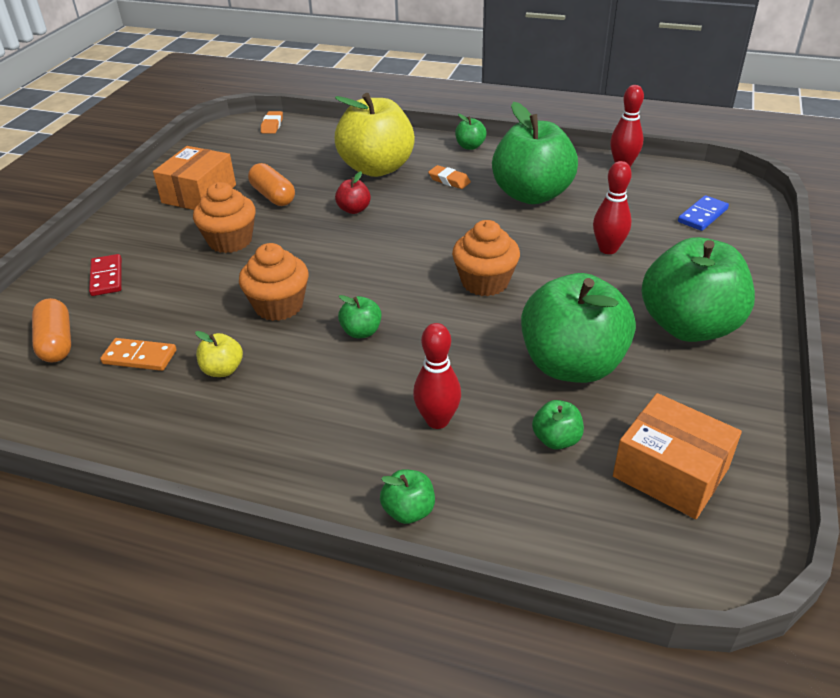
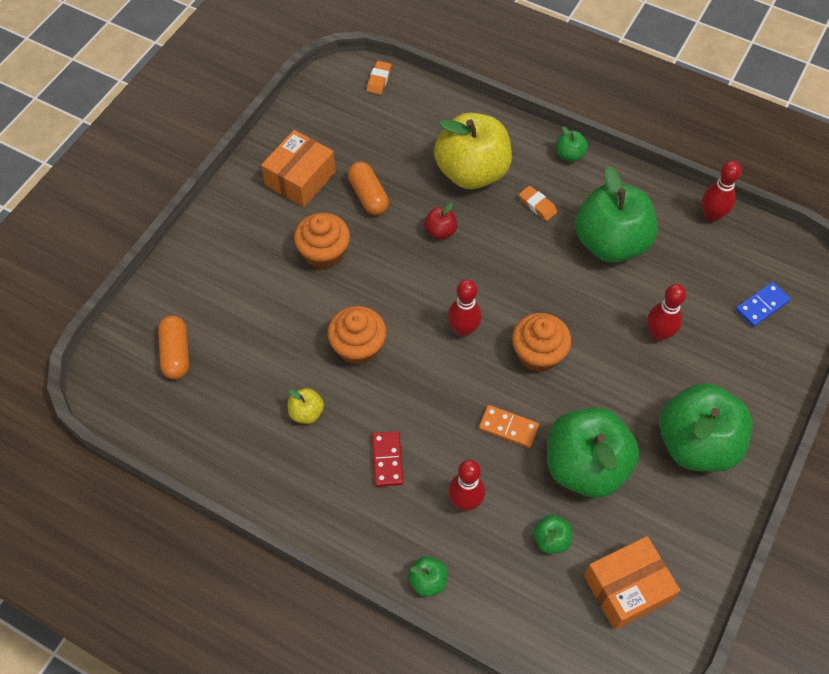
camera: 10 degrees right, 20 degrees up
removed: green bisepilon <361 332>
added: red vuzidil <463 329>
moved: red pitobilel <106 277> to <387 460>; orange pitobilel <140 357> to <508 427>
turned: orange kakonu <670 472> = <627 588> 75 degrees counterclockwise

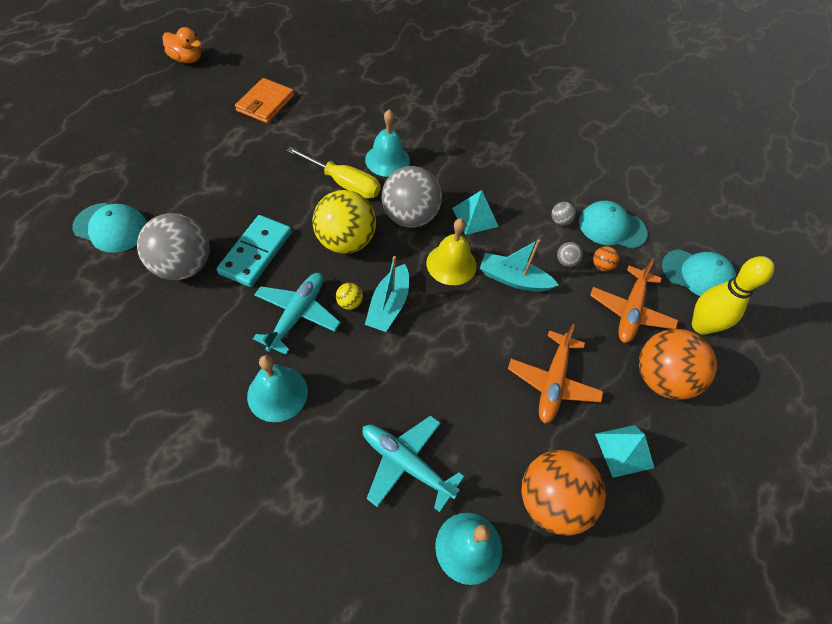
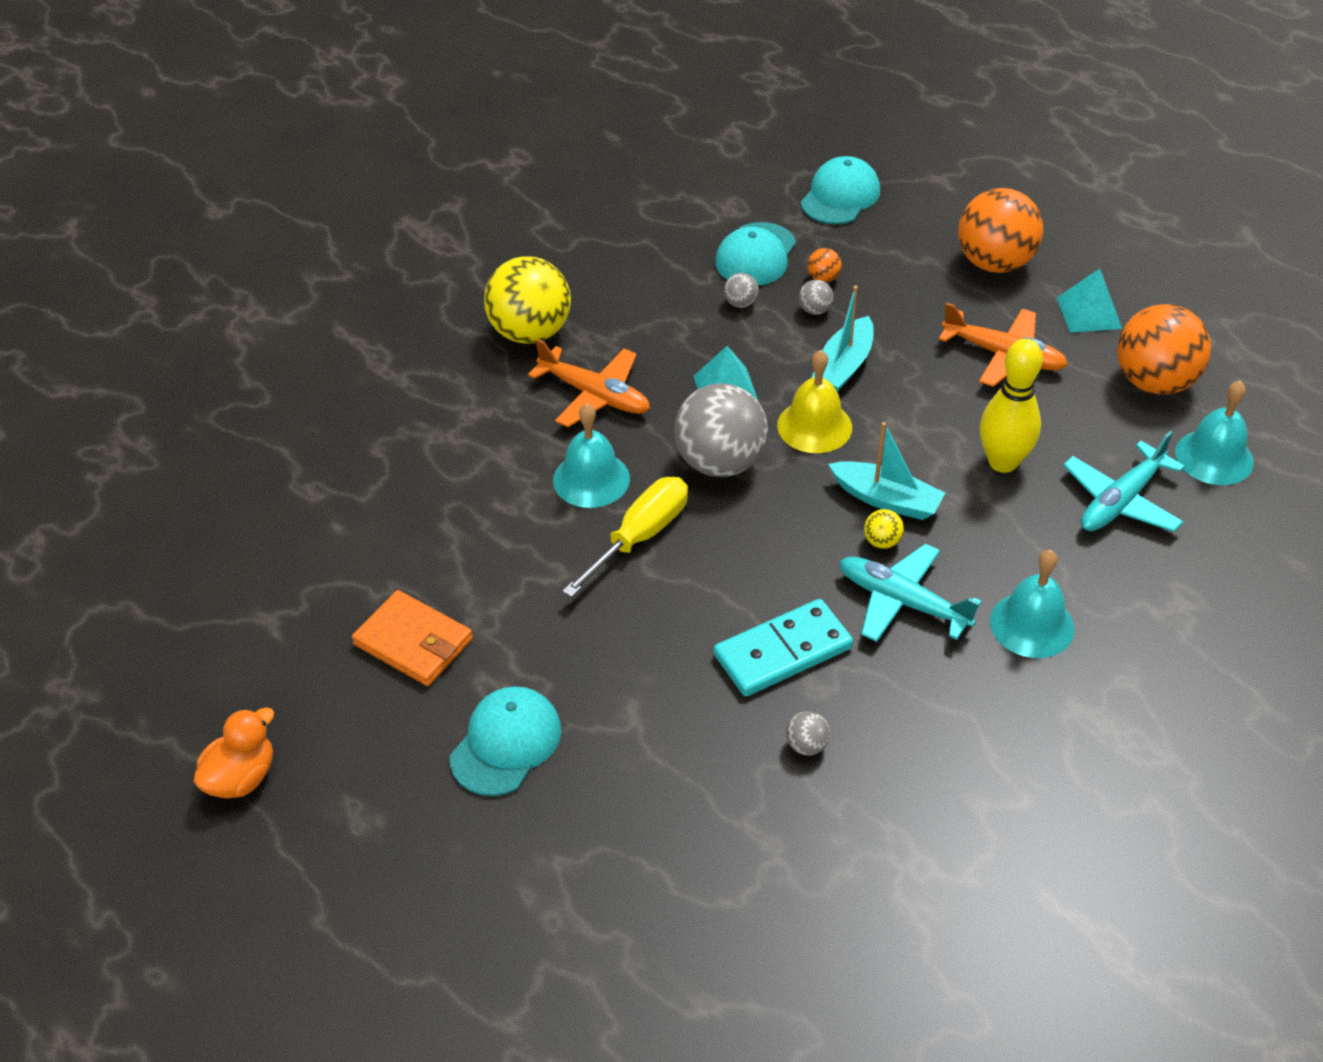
camera: 75 degrees left, 10 degrees down
moved: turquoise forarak <111 227> to <506 743>; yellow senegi <345 242> to <530 332>; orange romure <630 311> to <595 395>; yellow vuzidil <701 326> to <1003 462>
turned: turquoise pitobilel <256 253> = <782 651> 60 degrees counterclockwise
resized: grey senegi <183 266> = <806 745> x0.41

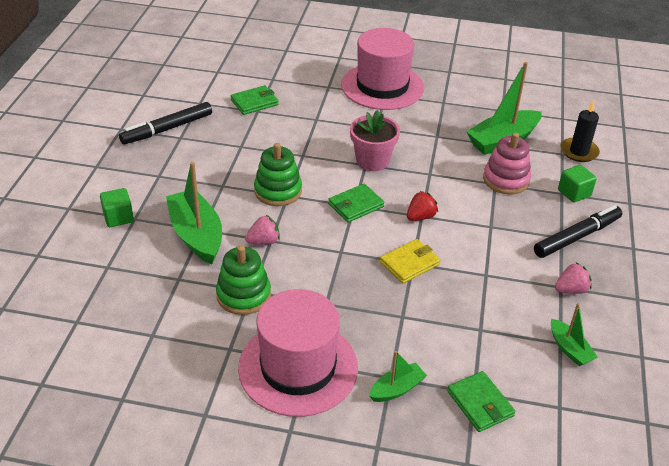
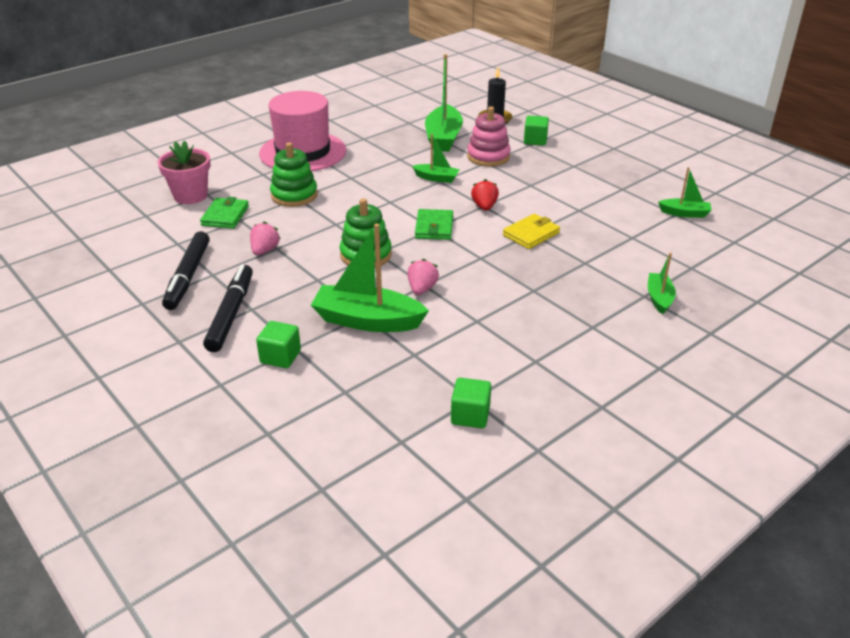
camera: 50 degrees left, 5 degrees down
removed: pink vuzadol <298 367>; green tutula <480 403>
added: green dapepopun <436 178>; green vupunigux <470 415>
moved: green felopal <243 295> to <294 195>; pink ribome <372 161> to <190 196>; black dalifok <577 237> to <231 314>; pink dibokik <571 290> to <264 250>
turned: yellow tutula <409 263> = <531 234> 45 degrees clockwise

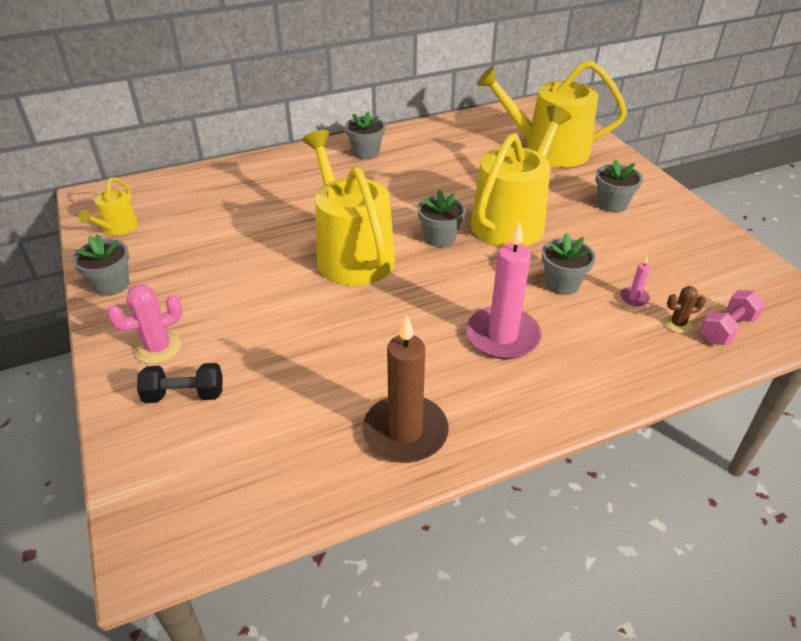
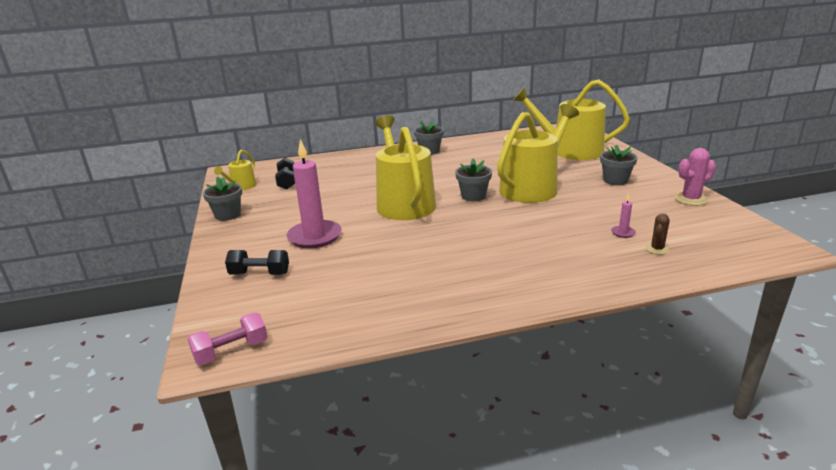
camera: 10 degrees right, 15 degrees down
removed: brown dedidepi <405 432>; grey ribome <562 284>
added: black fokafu <287 182>
moved: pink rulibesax <158 348> to <691 199>; pink dedidepi <502 336> to <314 237>; pink fokafu <727 329> to <231 351>
turned: brown rulibesax <677 324> = <657 249> 60 degrees counterclockwise

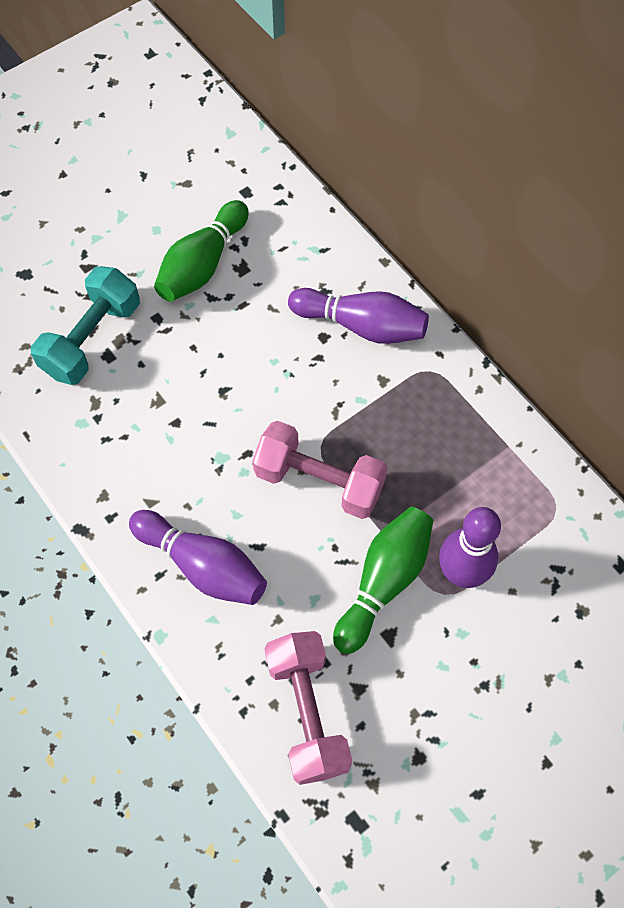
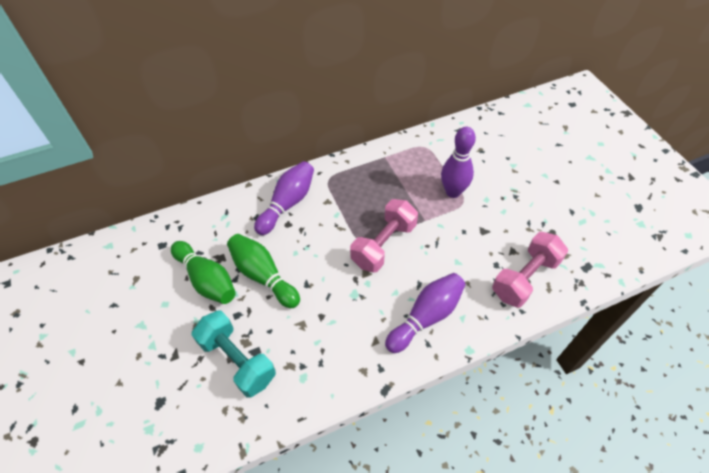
camera: 75 degrees left, 10 degrees down
moved: green vuzidil <384 581> to <263 276>
turned: pink fokafu <307 712> = <525 278> 45 degrees counterclockwise

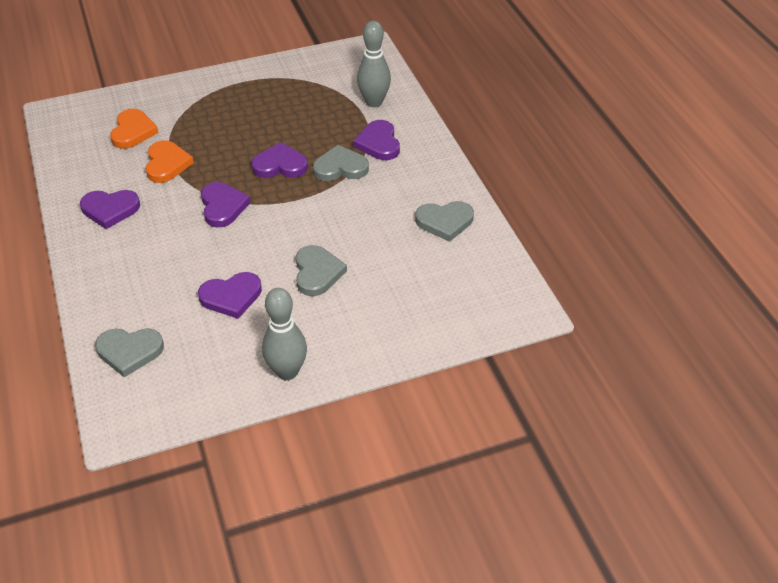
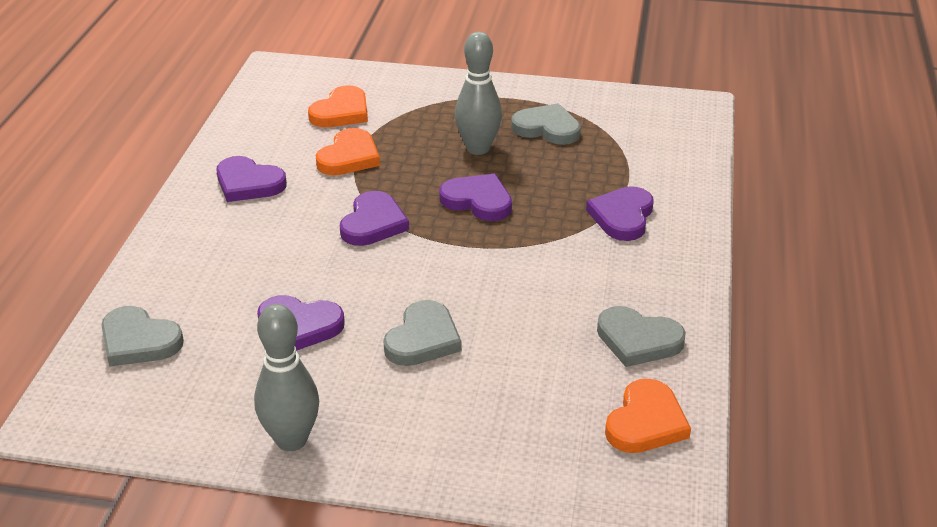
camera: 30 degrees right, 10 degrees down
added: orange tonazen <646 422>
moved: grey tonazen <340 167> to <547 128>; grey vuzidil <374 102> to <478 148>

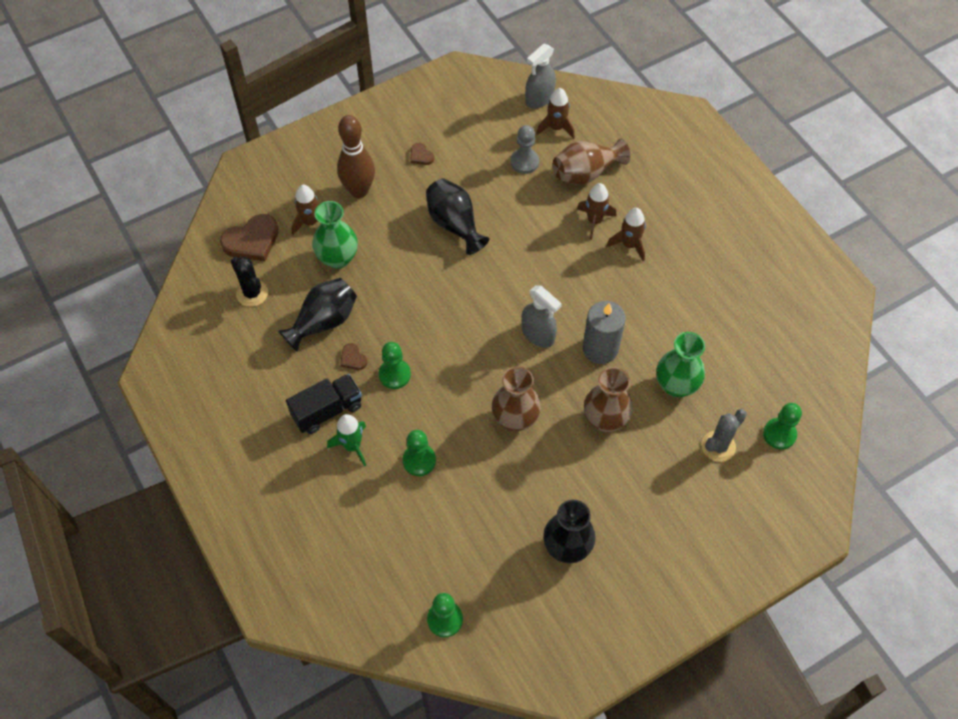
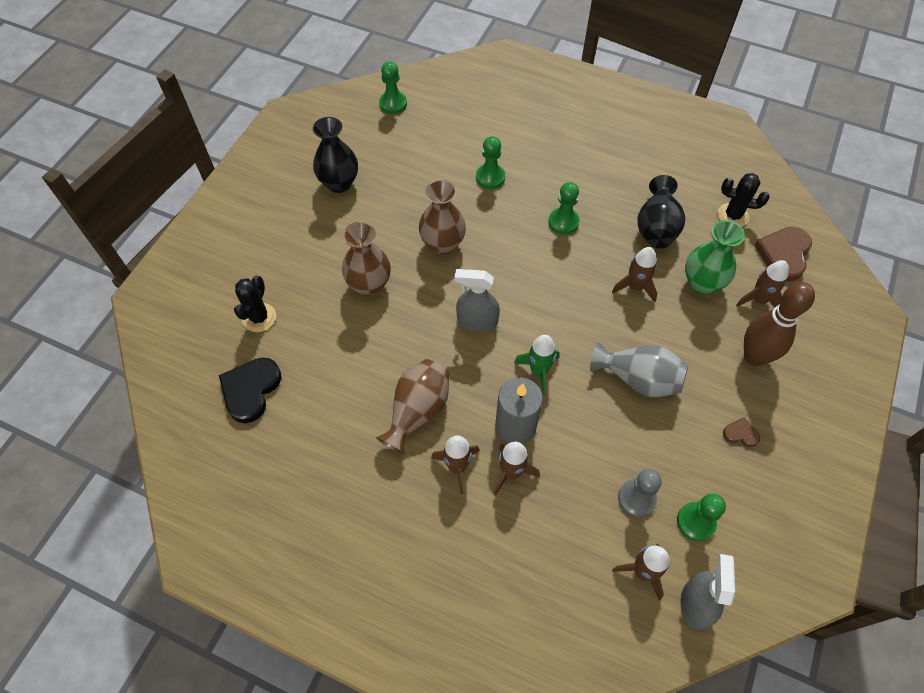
camera: 145 degrees right, 0 degrees up
removed: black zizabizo <327 411>; brown tonazen <353 358>; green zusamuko <676 385>
added: black tonazen <250 390>; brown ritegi <635 287>
moved: green ritegi <352 446> to <538 371>; brown zusamuko <586 173> to <417 411>; grey dedidepi <600 348> to <515 426>; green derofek <779 434> to <696 522>
recoloured: black zusamuko <454 224> to grey zusamuko <638 379>; grey rulibesax <718 446> to black rulibesax <259 317>

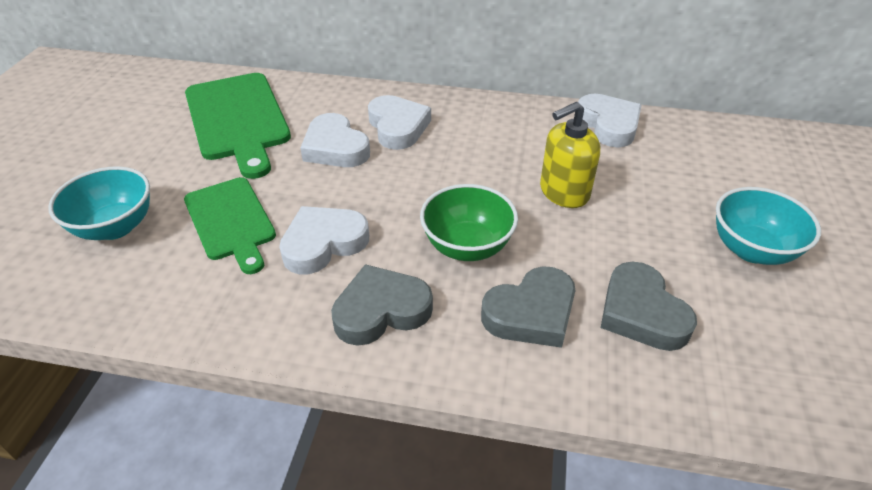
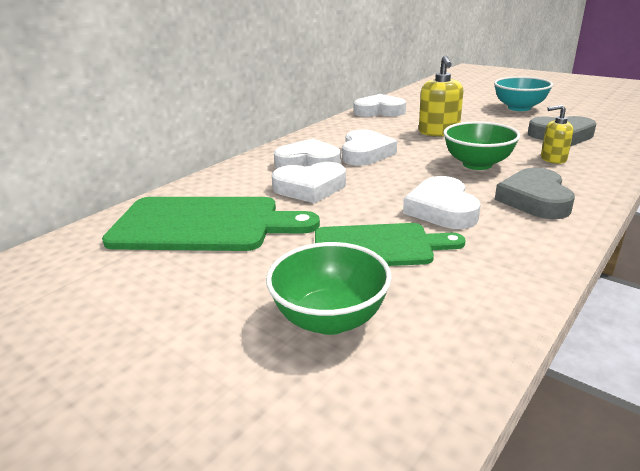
camera: 60 degrees left, 15 degrees down
added: white tonazen <365 153>
replaced: grey tonazen <531 313> to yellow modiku <553 159>
recoloured: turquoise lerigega <115 227> to green lerigega <330 319>

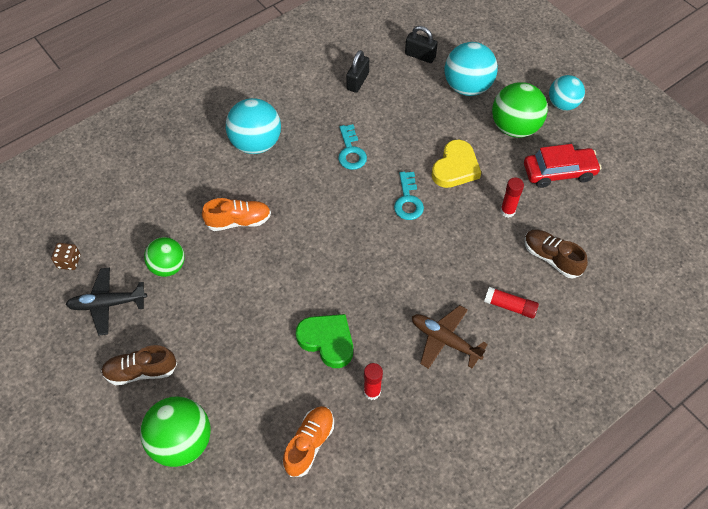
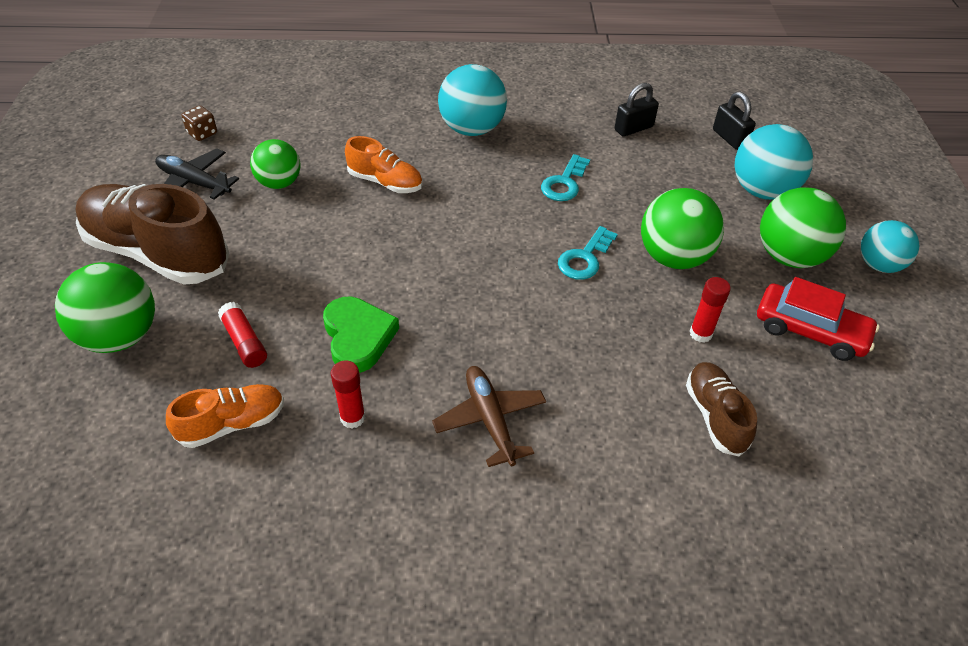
camera: 35 degrees right, 10 degrees down
moved: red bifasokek <510 306> to <244 342>
replaced: yellow tonazen <455 168> to green senegi <673 257>
resized: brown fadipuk <141 371> = <157 253> x1.93

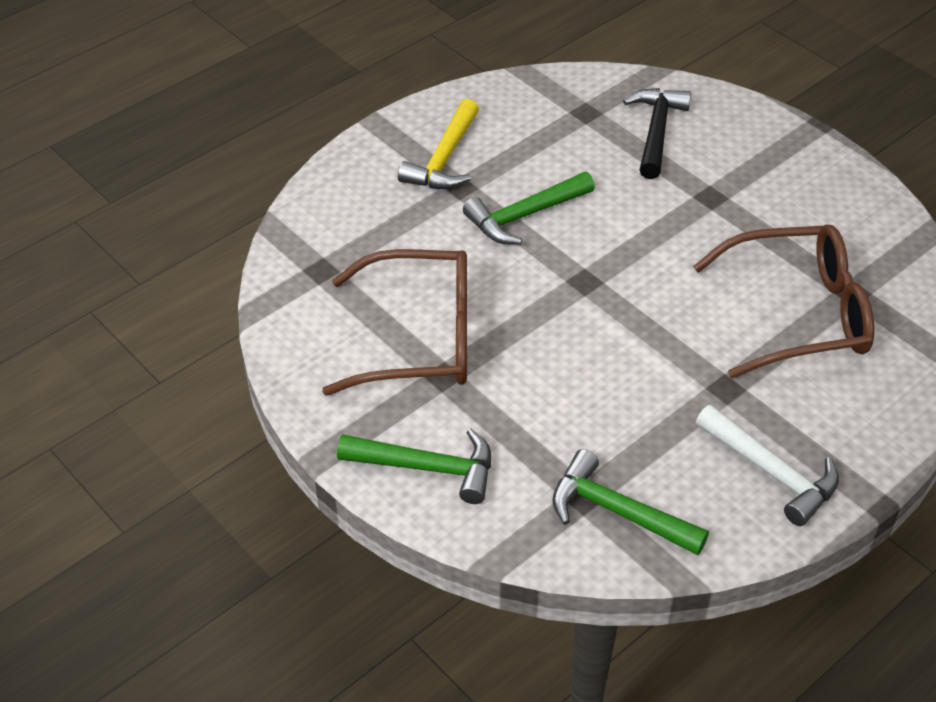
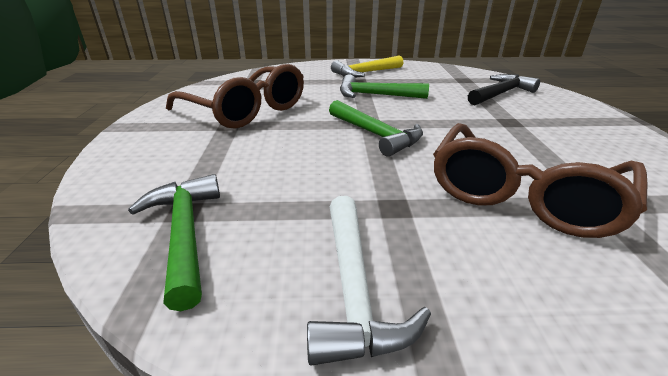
camera: 40 degrees right, 15 degrees down
moved: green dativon <428 468> to <376 135>
turned: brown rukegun <798 314> = <522 194> 90 degrees clockwise

